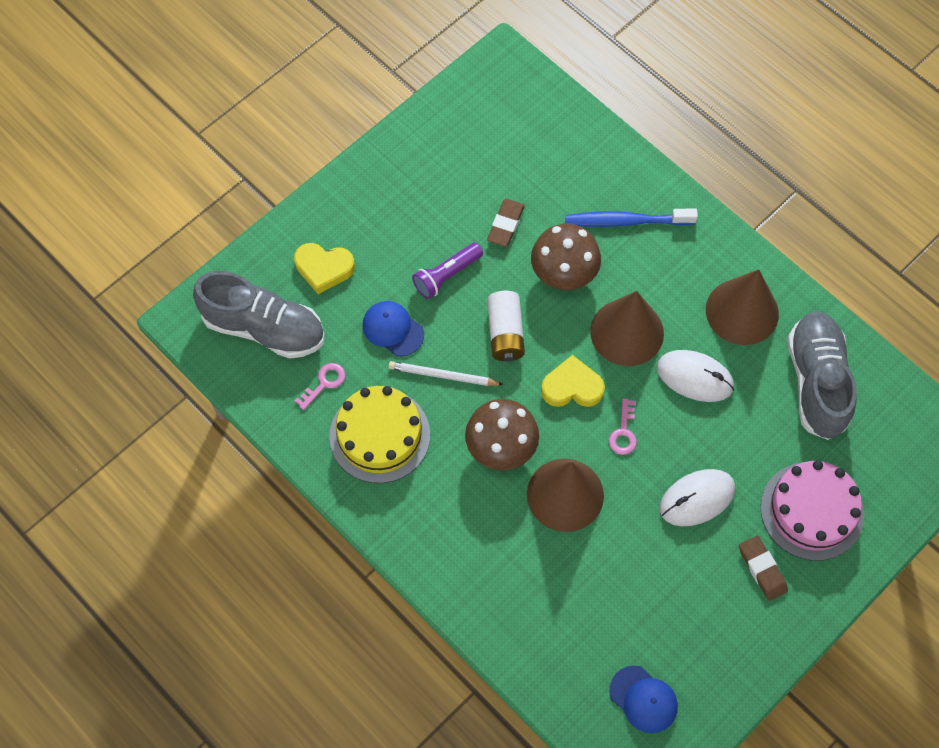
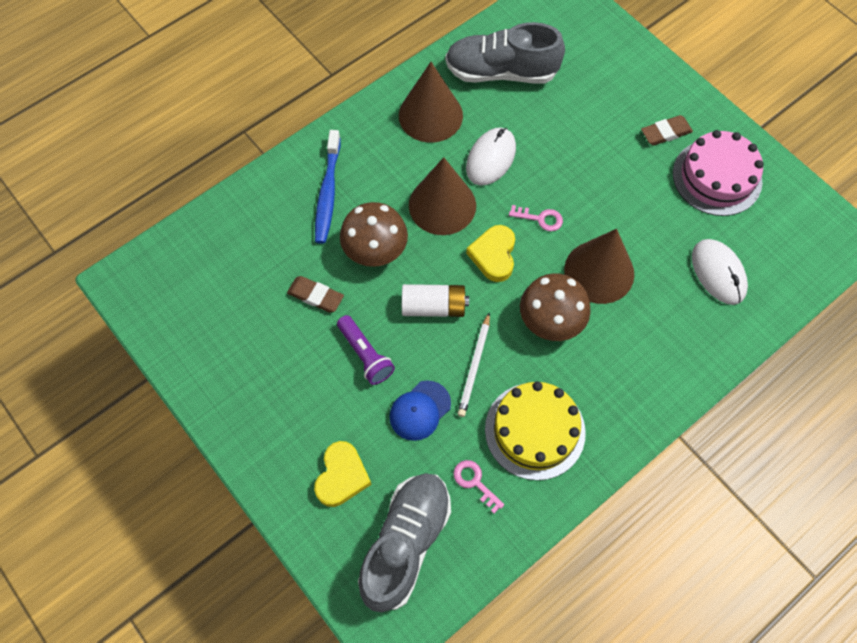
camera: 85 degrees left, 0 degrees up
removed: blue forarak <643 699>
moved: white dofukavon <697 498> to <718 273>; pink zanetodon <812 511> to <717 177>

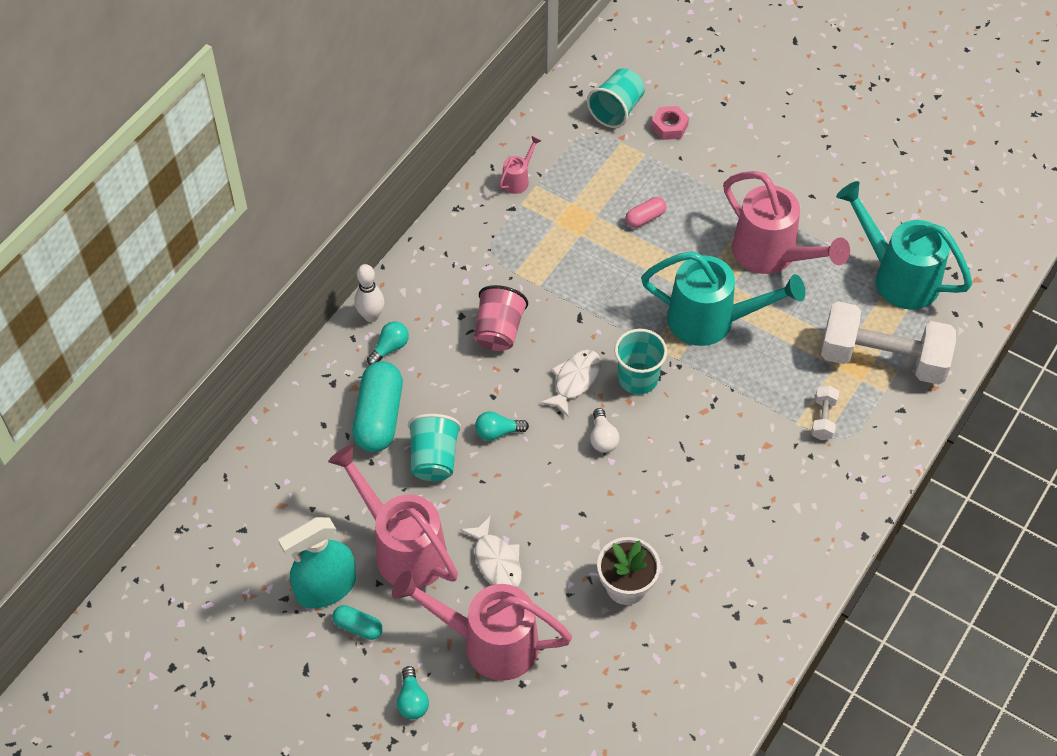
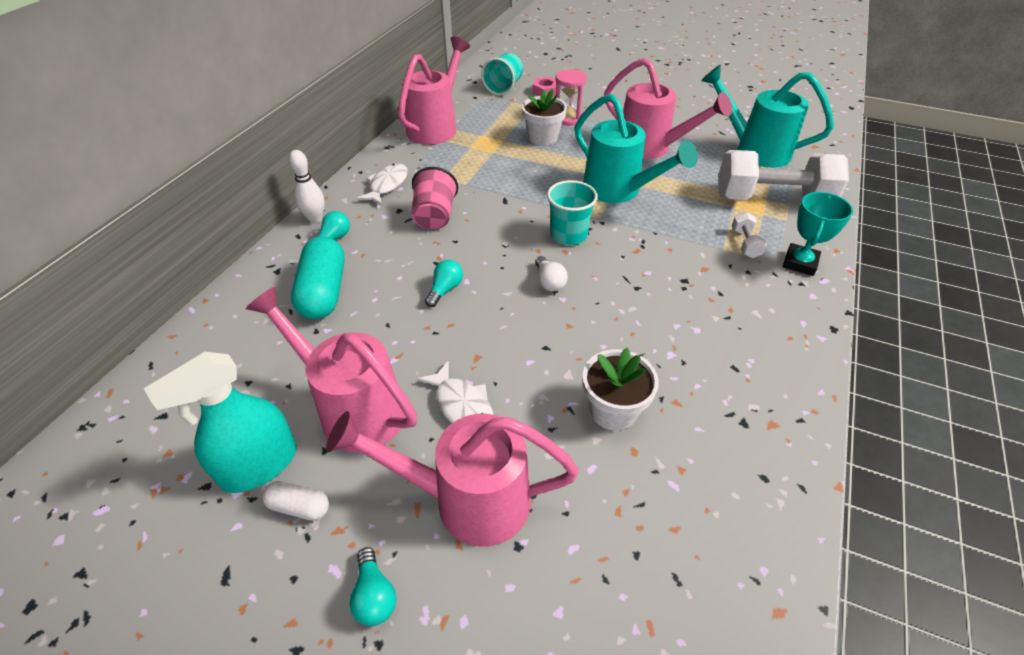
camera: 10 degrees left, 10 degrees down
removed: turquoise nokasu <434 459>
added: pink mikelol <568 118>; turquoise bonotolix <800 263>
moved: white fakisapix <575 380> to <387 185>
replaced: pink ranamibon <645 218> to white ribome <543 138>
recoloured: turquoise ranamibon <358 627> to white ranamibon <299 507>
turned: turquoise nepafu <497 432> = <445 289> 135 degrees clockwise; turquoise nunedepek <711 321> = <618 190> 45 degrees clockwise
resized: pink nunedepek <518 180> = <436 127> x2.29

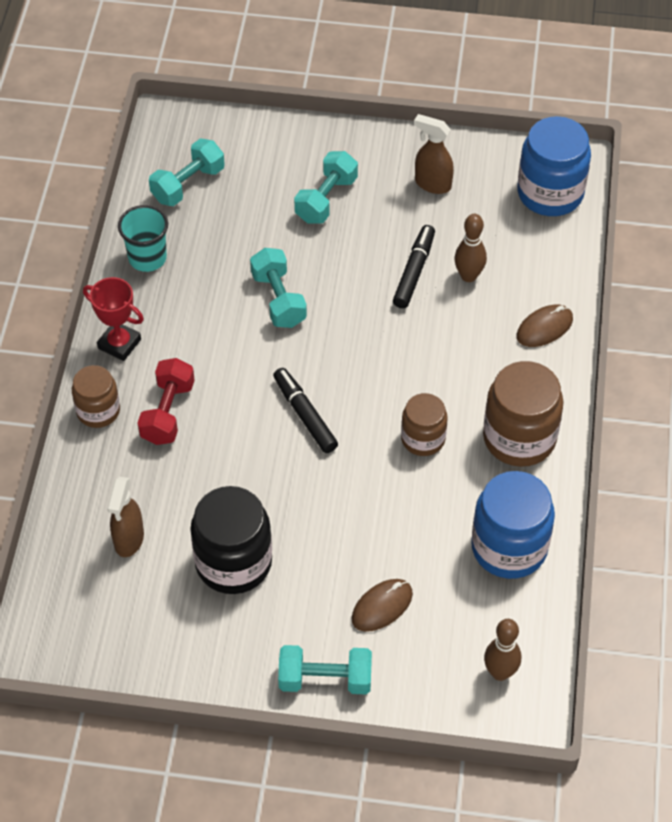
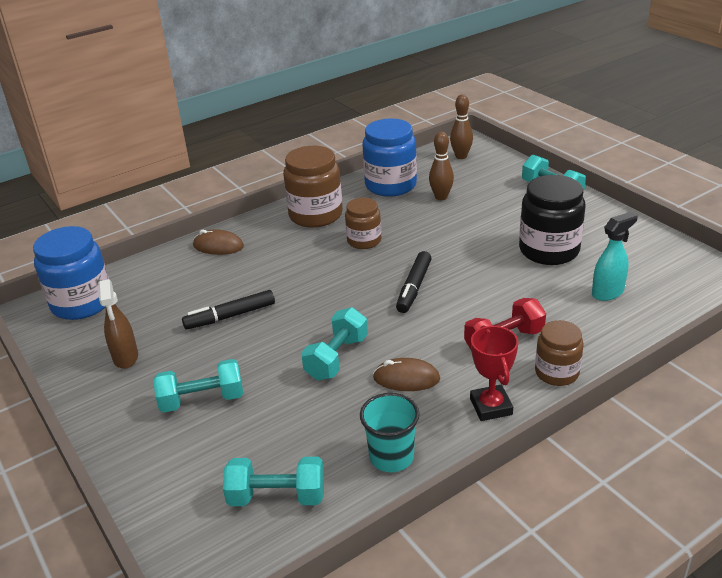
camera: 130 degrees left, 20 degrees down
moved: brown dofukavon <382 606> to <406 378>; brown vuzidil <468 276> to <441 197>
recoloured: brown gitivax <129 540> to turquoise gitivax <608 292>

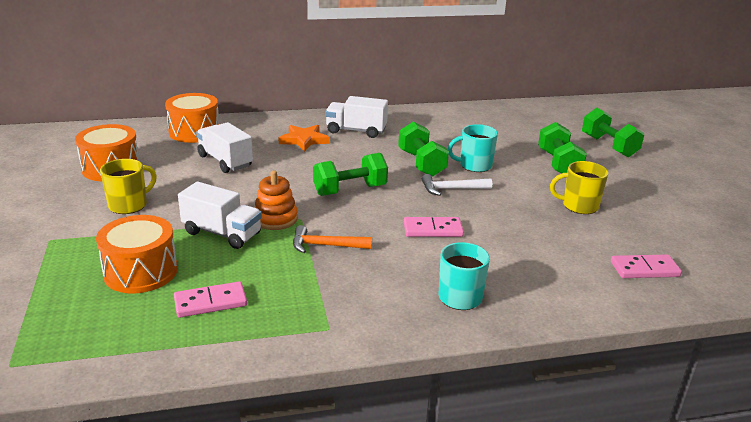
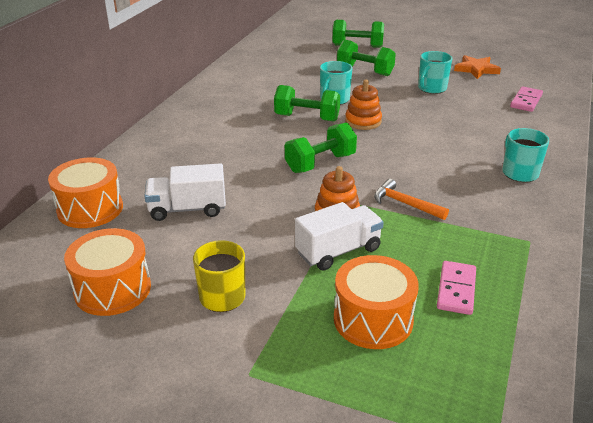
camera: 55 degrees left, 5 degrees up
removed: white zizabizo <356 131>; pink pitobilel <433 230>
moved: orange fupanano <304 140> to <476 69>
replaced: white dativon <452 189> to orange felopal <363 121>
recoloured: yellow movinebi <579 206> to turquoise movinebi <431 88>
turned: orange dativon <326 245> = <405 204> 90 degrees clockwise; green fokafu <350 190> = <320 163> 45 degrees clockwise

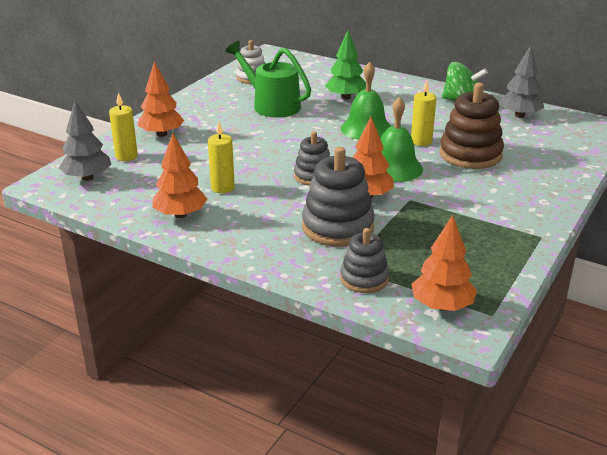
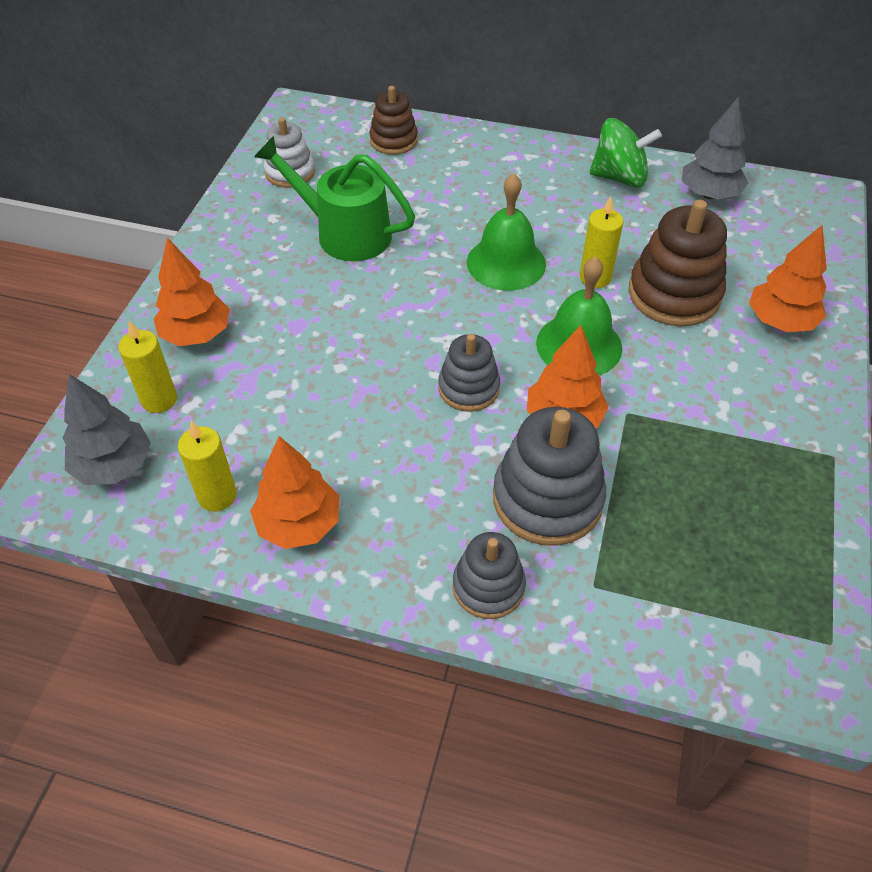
camera: 15 degrees left, 20 degrees up
removed: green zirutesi <346 97>
added: brown felopal <393 140>
moved: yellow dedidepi <222 188> to <217 496>; grey felopal <364 279> to <488 587>; orange zirutesi <441 306> to <780 321>

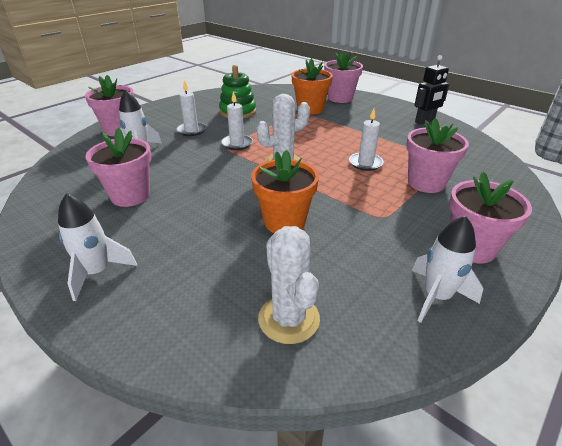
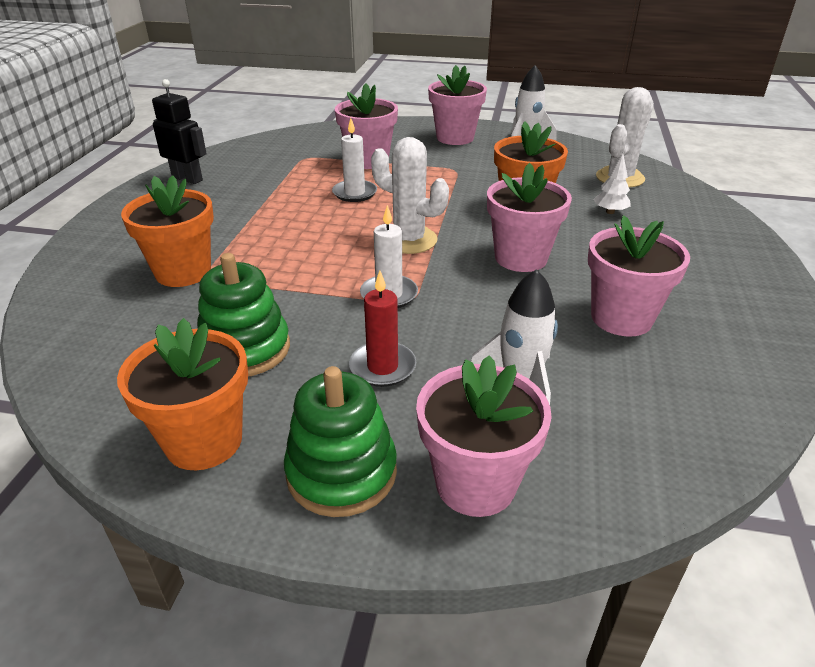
camera: 120 degrees left, 0 degrees up
removed: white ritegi <97 272>
added: orange ribome <204 441>; green felopal <341 472>; white zirutesi <610 212>
moved: pink ribome <340 98> to <521 258>
recoloured: white dedidepi <191 130> to red dedidepi <382 367>

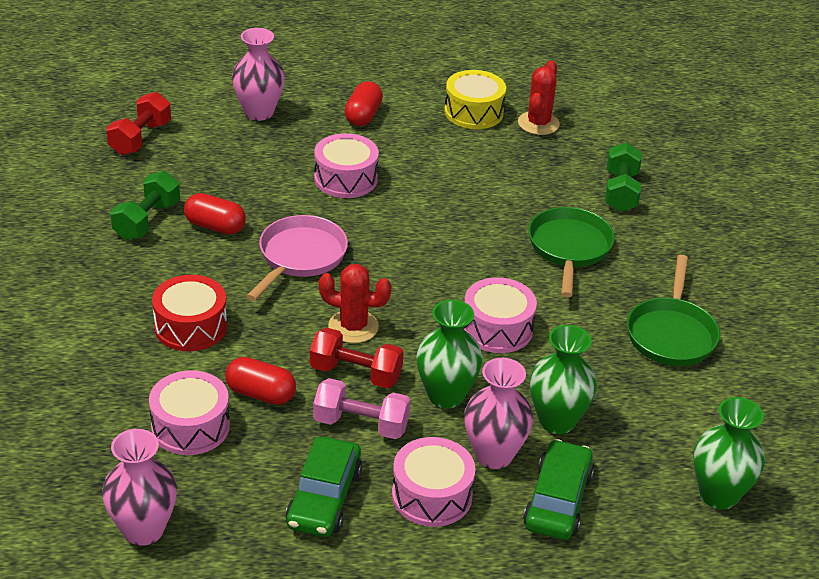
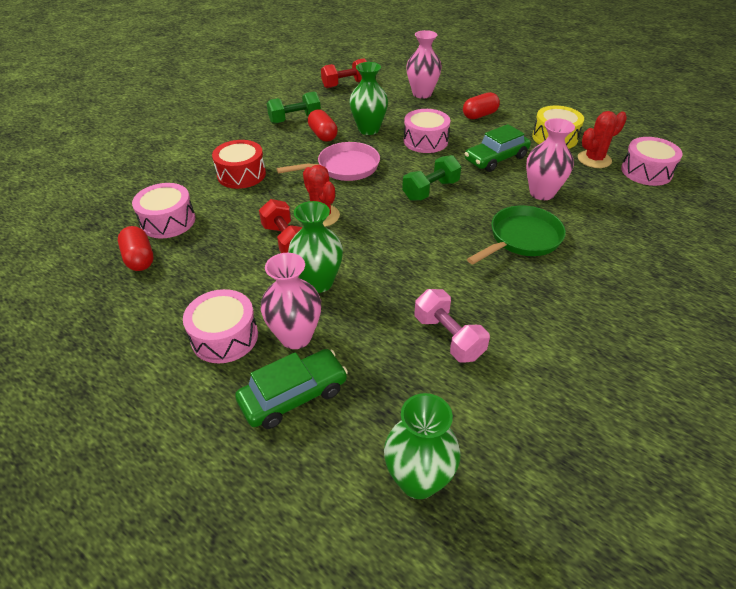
camera: 45 degrees right, 5 degrees up
removed: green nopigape <671 334>
moved: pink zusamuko <143 530> to <542 193>; red ranamibon <260 394> to <139 259>; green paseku <324 498> to <496 158>; pink fokafu <361 424> to <448 337>; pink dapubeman <497 329> to <646 171>; green zusamuko <557 421> to <368 129>; green fokafu <620 192> to <430 190>

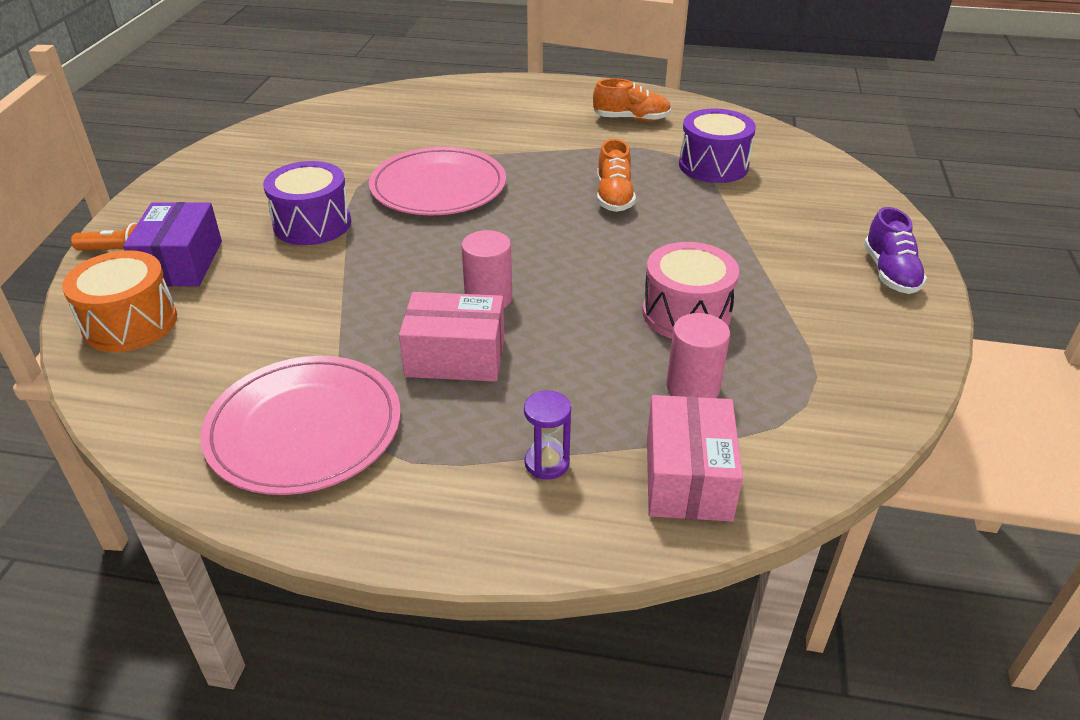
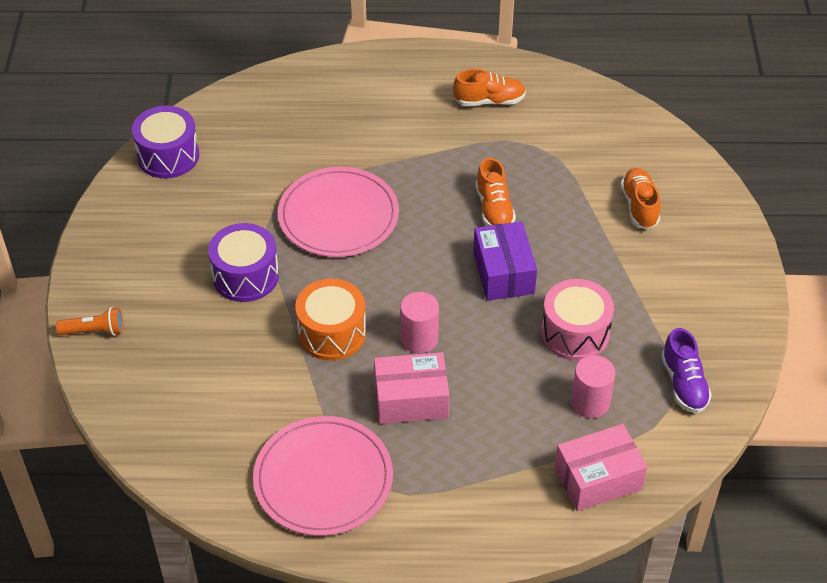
camera: 10 degrees left, 10 degrees up
removed: purple mikelol <547 463>
added: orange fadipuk <639 206>
moved: orange dapubeman <130 323> to <332 333>; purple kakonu <181 263> to <503 273>; purple dapubeman <713 165> to <168 156>; purple fadipuk <890 273> to <684 384>
turned: pink kakonu <688 478> = <598 479> 75 degrees clockwise

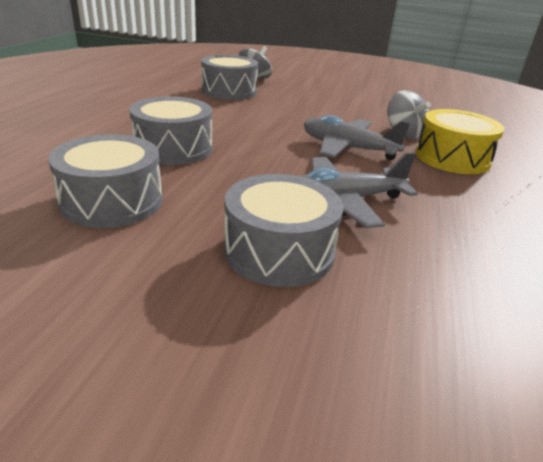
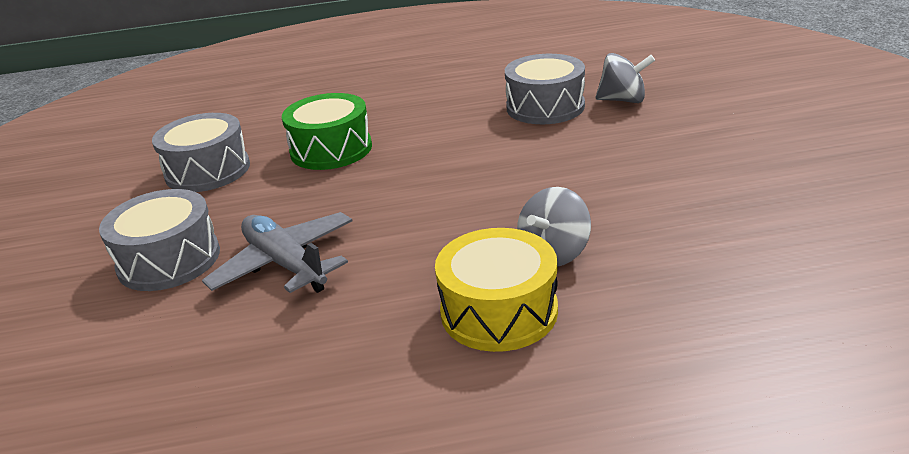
camera: 70 degrees right, 0 degrees up
removed: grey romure <347 148>
recoloured: grey dapubeman <173 148> to green dapubeman <331 149>

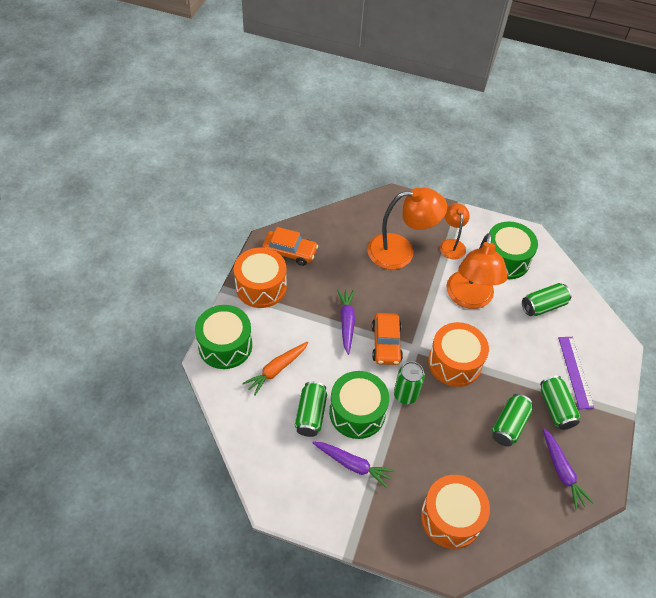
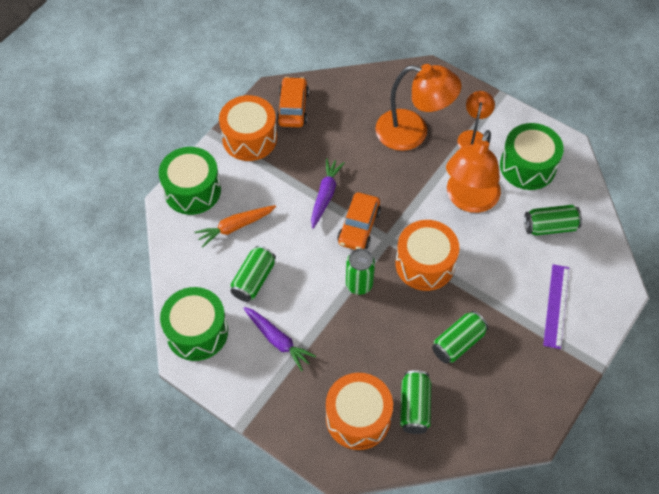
camera: 20 degrees right, 5 degrees up
removed: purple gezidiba <562 471>
moved: green dapubeman <357 412> to <197 332>; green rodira <556 408> to <414 407>
turned: orange paseku <290 252> = <292 108> 120 degrees counterclockwise

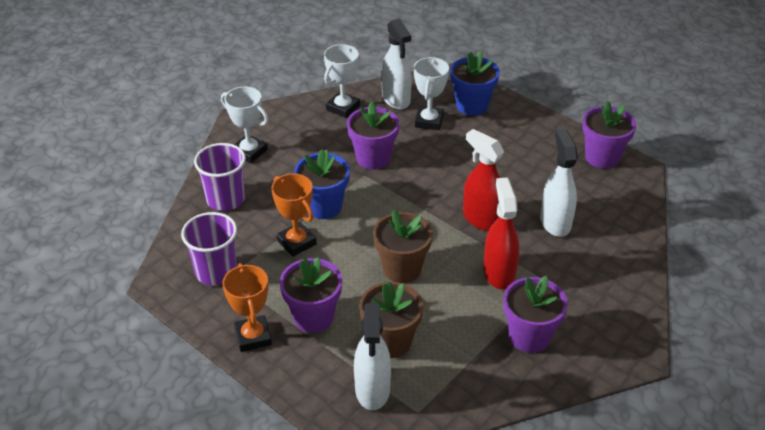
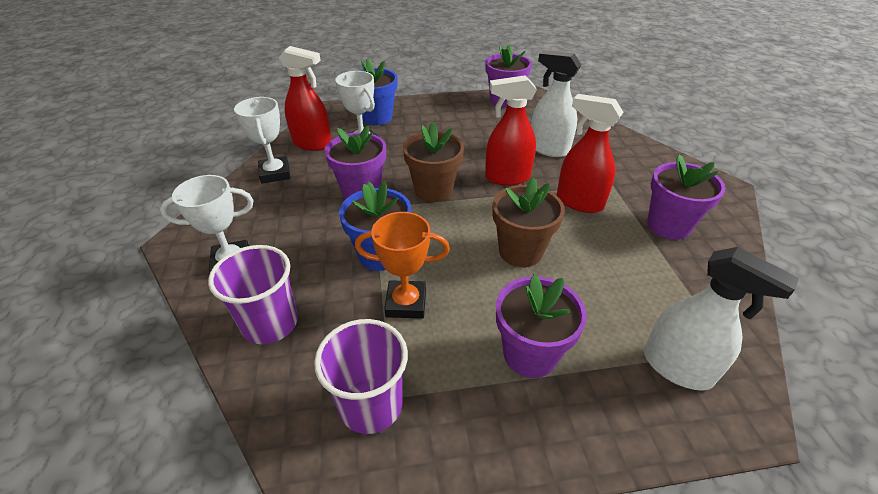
camera: 50 degrees left, 0 degrees up
removed: orange bonotolix <253 337>
moved: brown ribome <390 341> to <433 190>
recoloured: white gitivax <396 99> to red gitivax <312 144>

